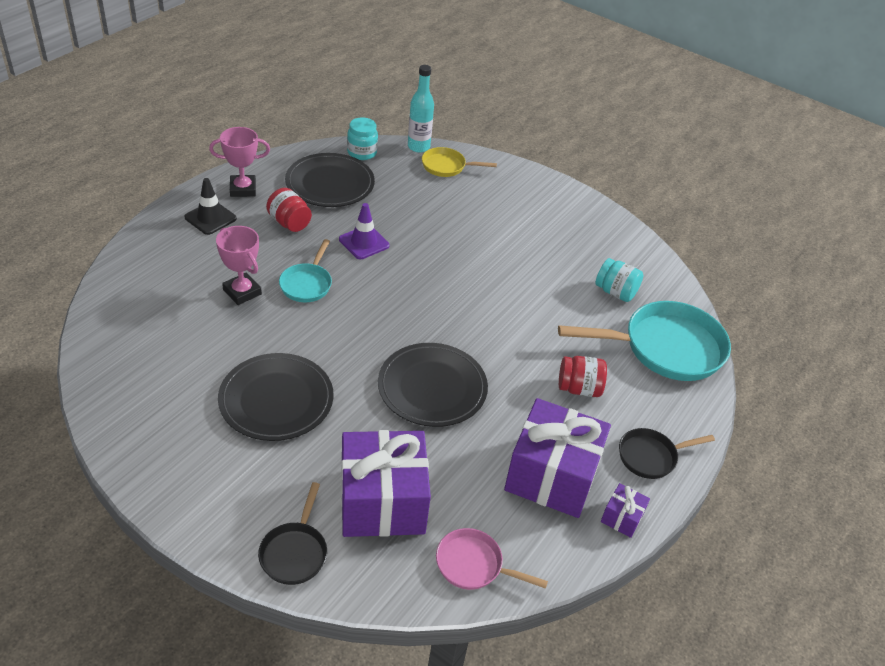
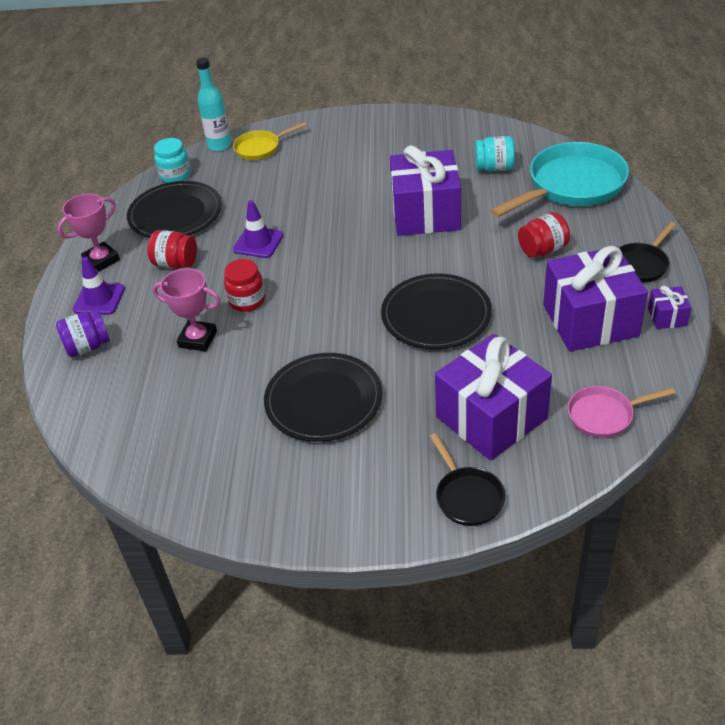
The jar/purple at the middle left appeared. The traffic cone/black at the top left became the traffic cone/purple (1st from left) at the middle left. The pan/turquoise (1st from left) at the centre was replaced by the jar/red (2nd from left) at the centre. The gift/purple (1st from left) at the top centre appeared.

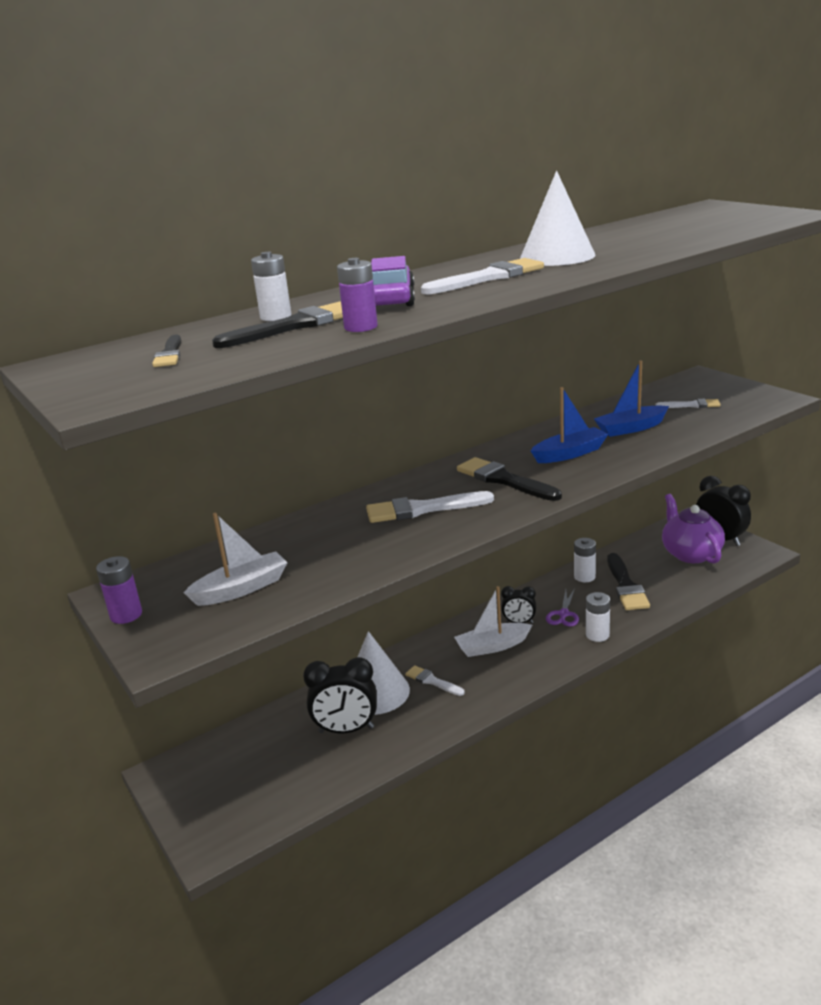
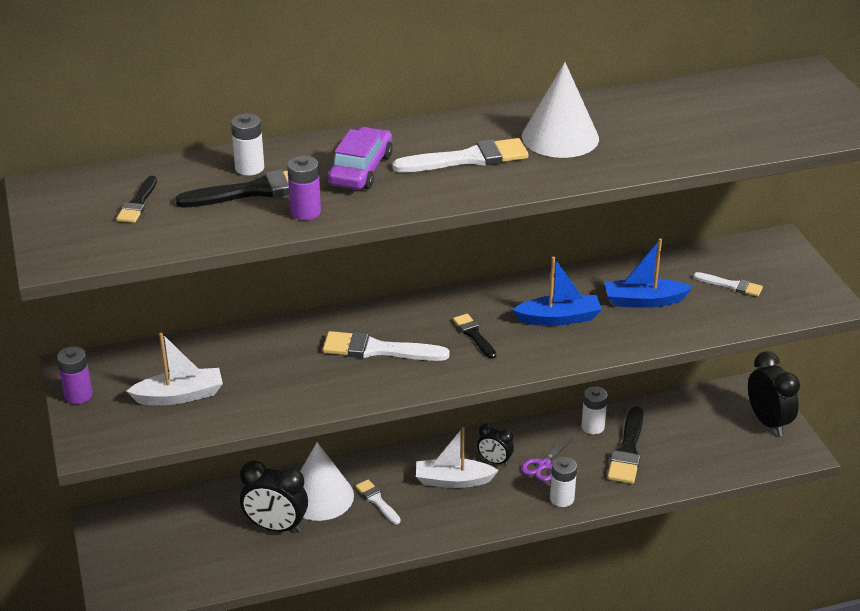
The brush/black (3rd from left) at the centre changed to 0.58 times the size. The teapot/purple at the middle right disappeared.

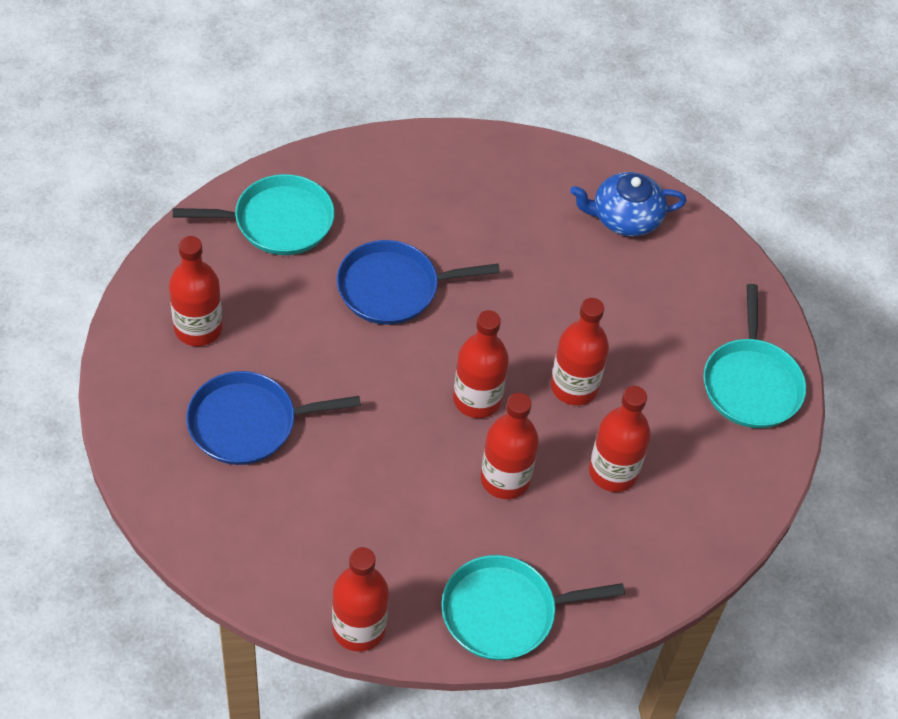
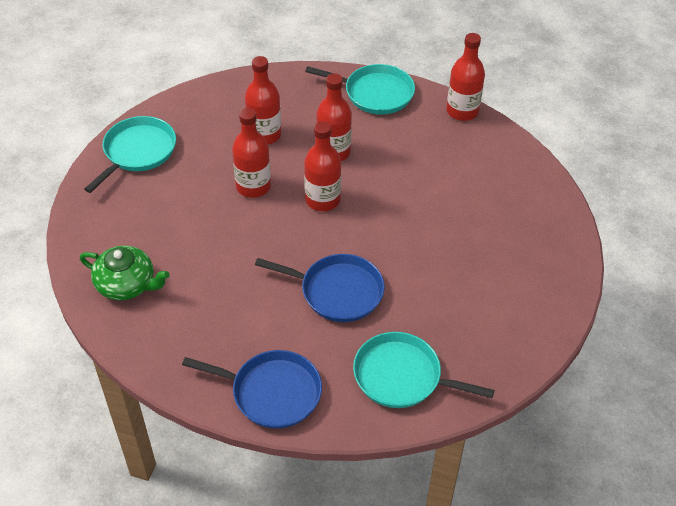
The teapot/blue at the top right became the teapot/green at the middle left. The pan/blue (1st from left) moved from the middle left to the bottom centre. The bottle/red (1st from left) at the middle left disappeared.

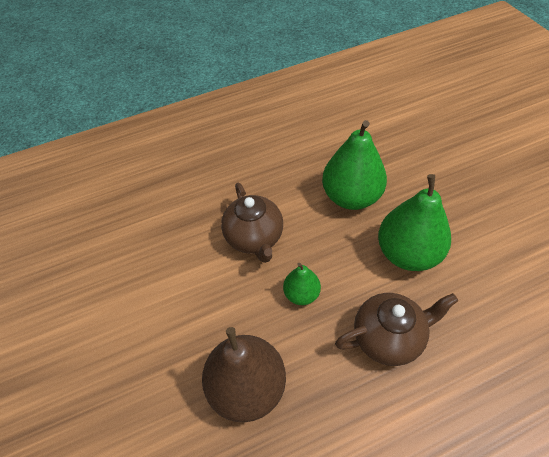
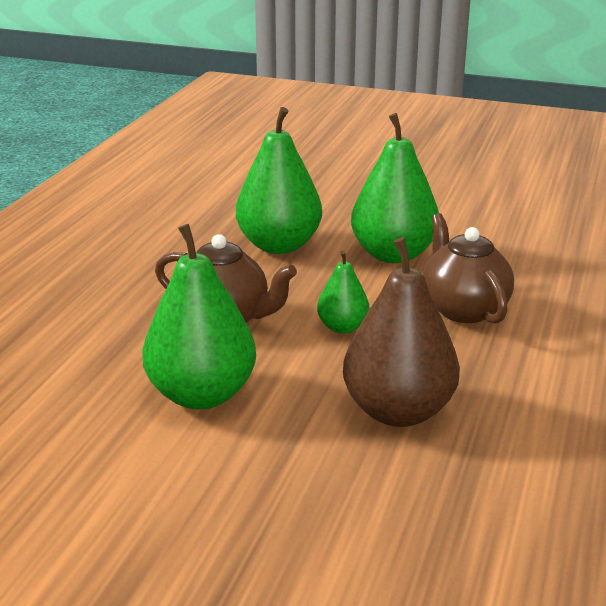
The pear/green (1st from left) at the middle left appeared. The teapot/brown (2nd from left) at the bottom right turned 45 degrees counterclockwise.

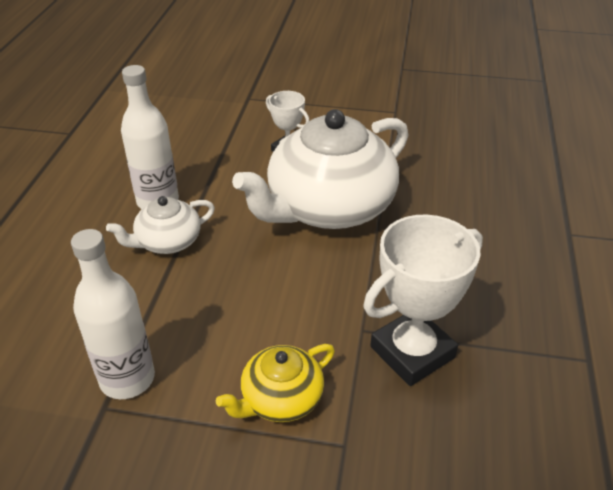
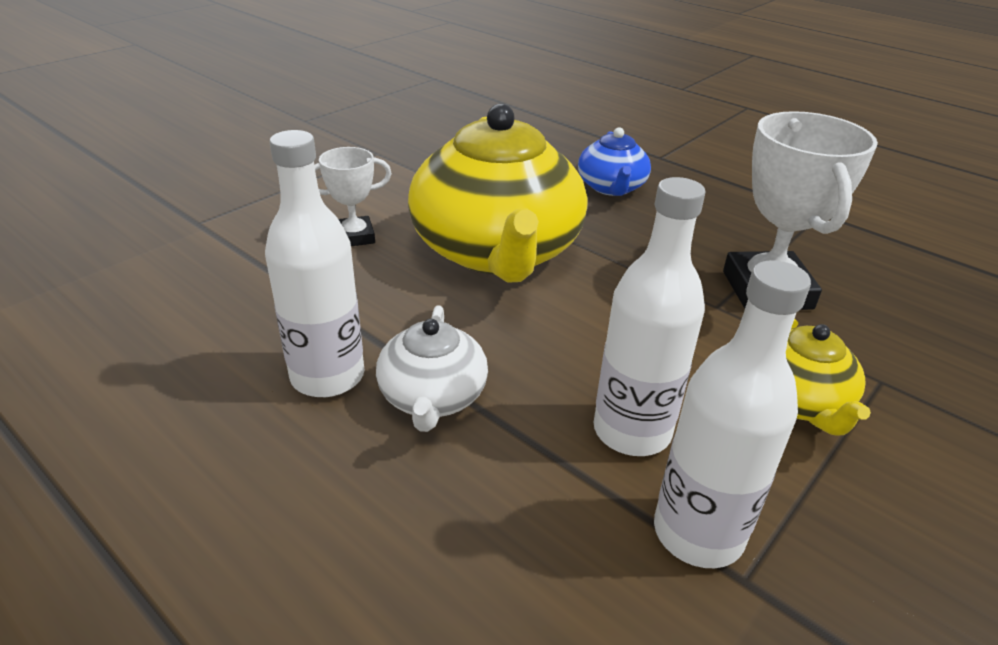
The teapot/white (2nd from left) at the centre became the teapot/yellow (1st from left) at the top centre. The teapot/blue at the top centre appeared. The bottle/white (2nd from left) at the centre appeared.

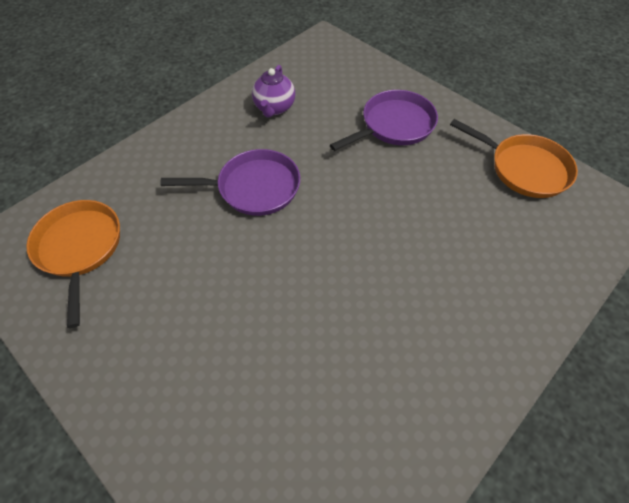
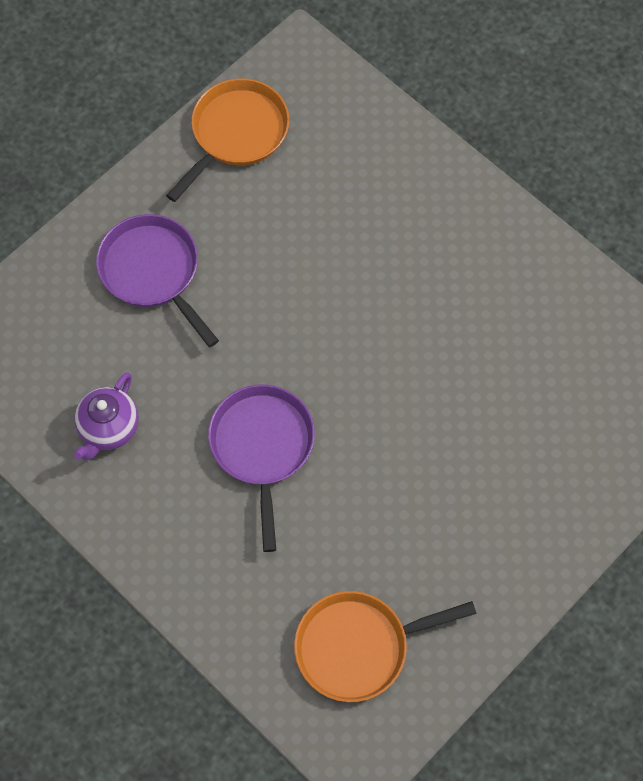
The teapot/purple at the top centre turned 105 degrees clockwise.

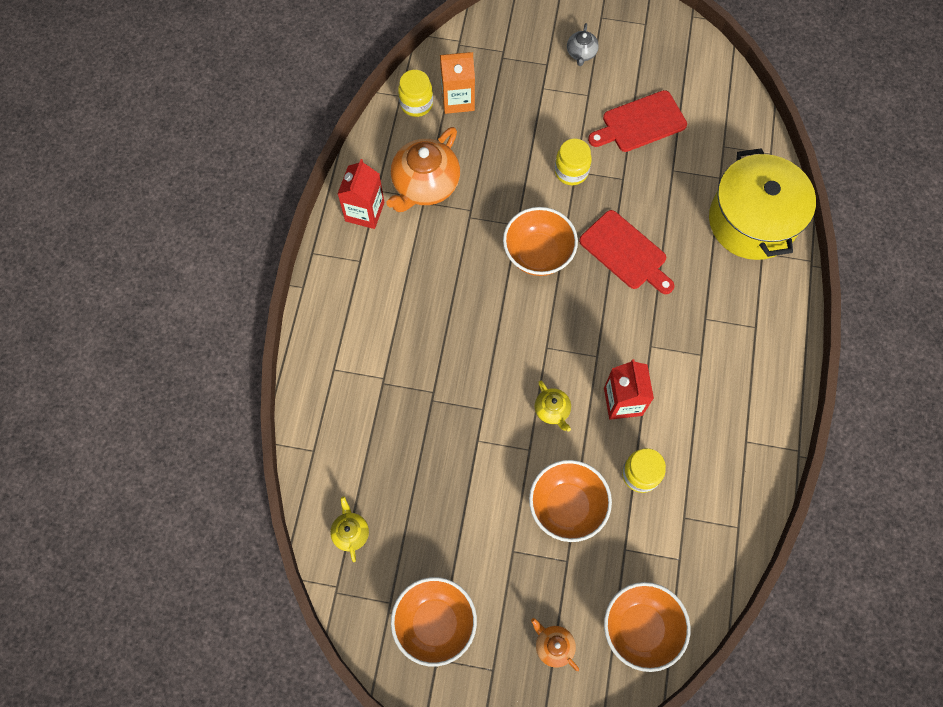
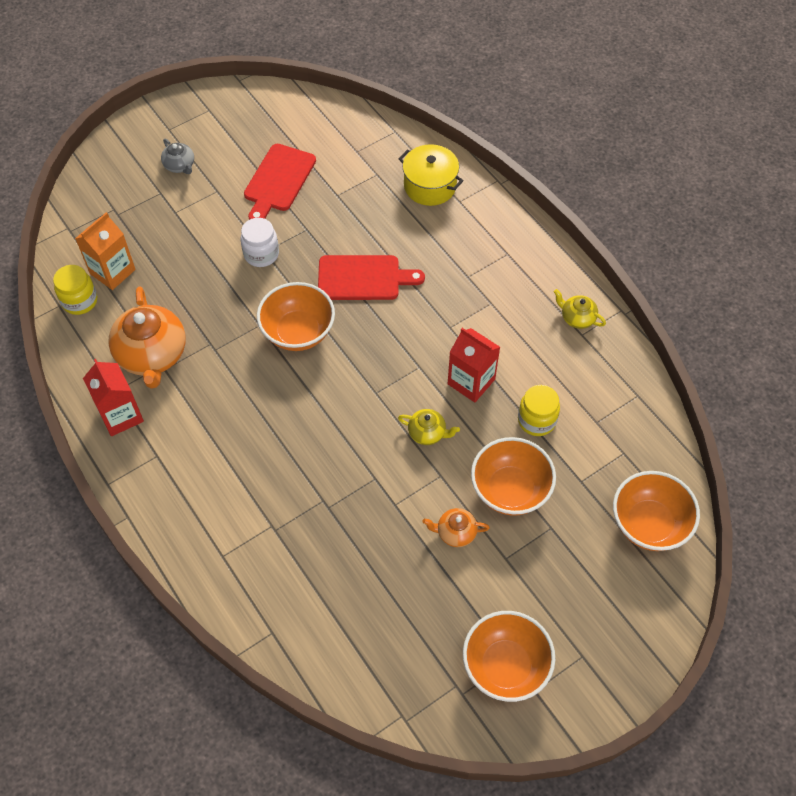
The jar/yellow (2nd from left) at the top centre became the jar/white at the top left. The pot/yellow at the top right changed to 0.61 times the size. The teapot/orange (2nd from left) moved from the bottom centre to the centre. The teapot/yellow (1st from left in the first image) moved from the bottom centre to the middle right.

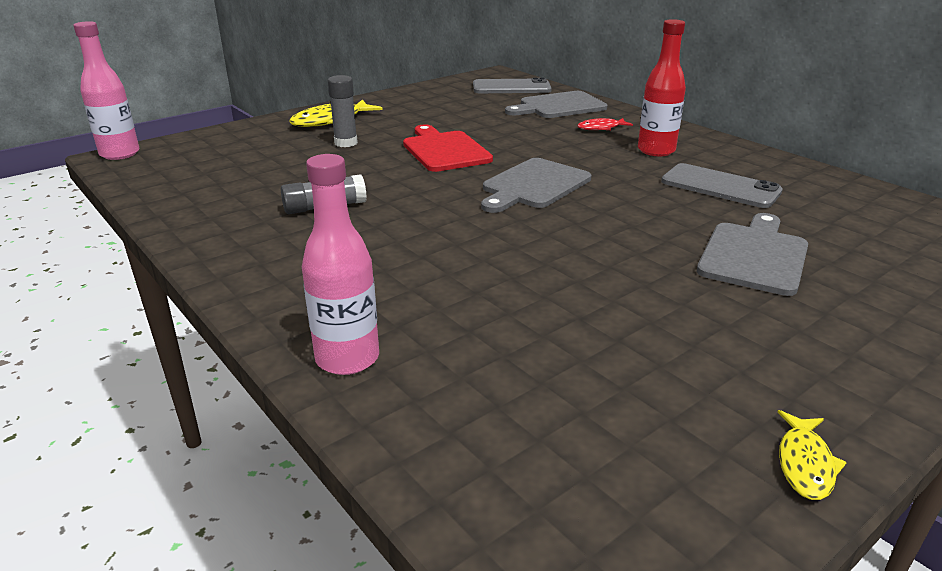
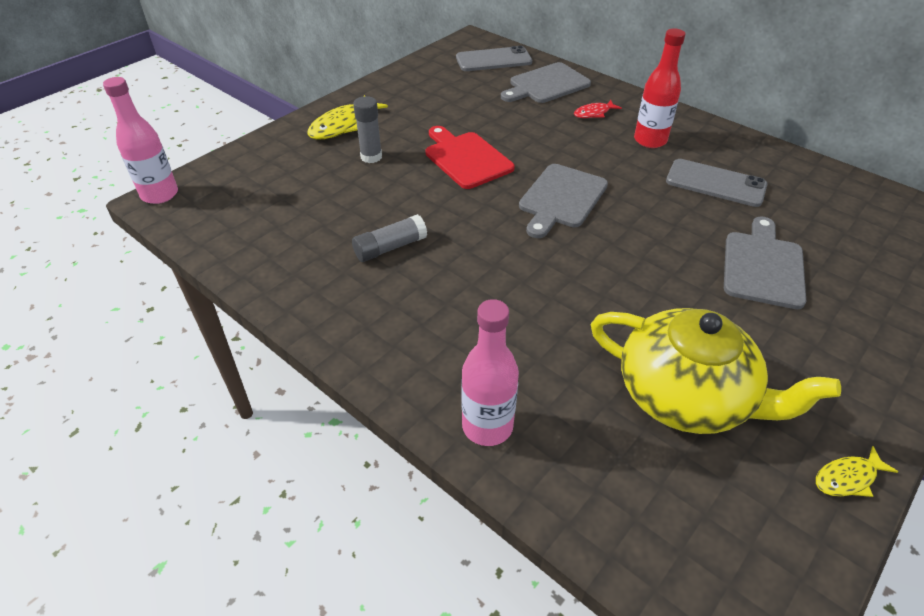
The teapot/yellow at the middle right appeared. The fish/yellow (2nd from left) at the bottom right turned 60 degrees clockwise.

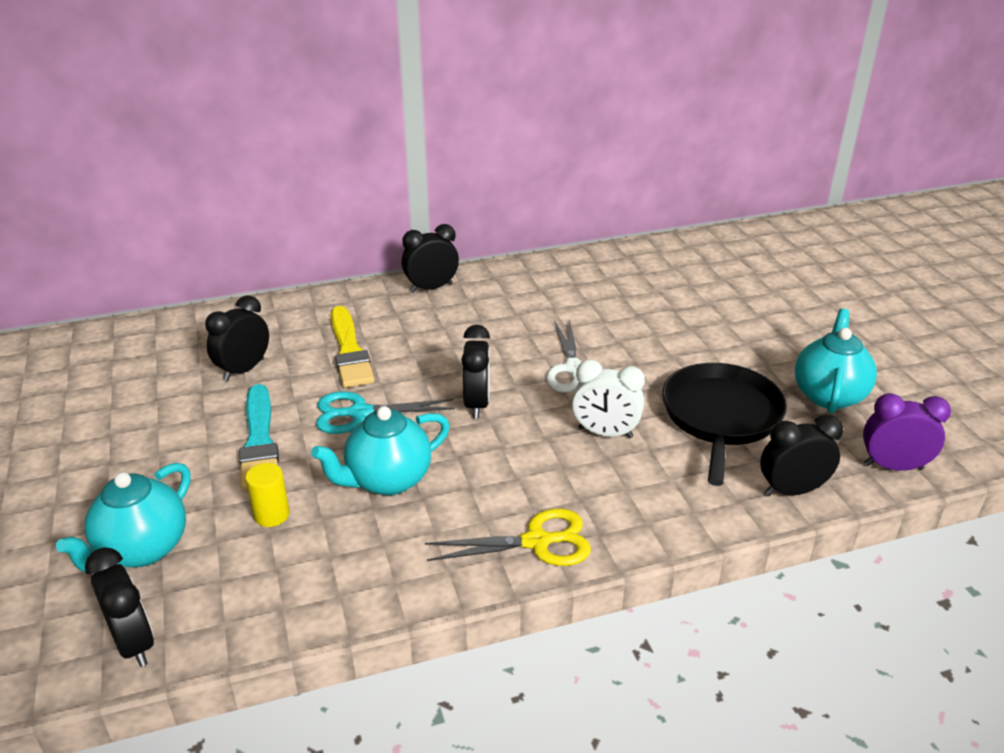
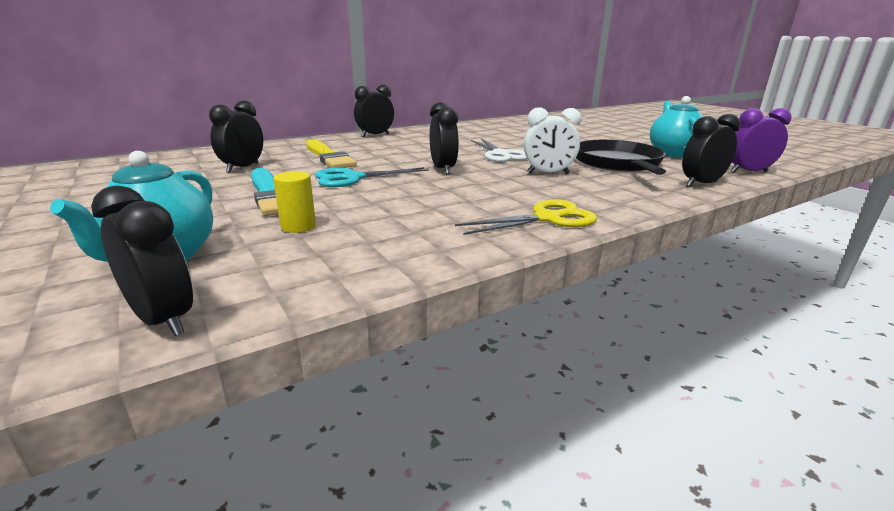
The teapot/turquoise (2nd from left) at the centre disappeared.

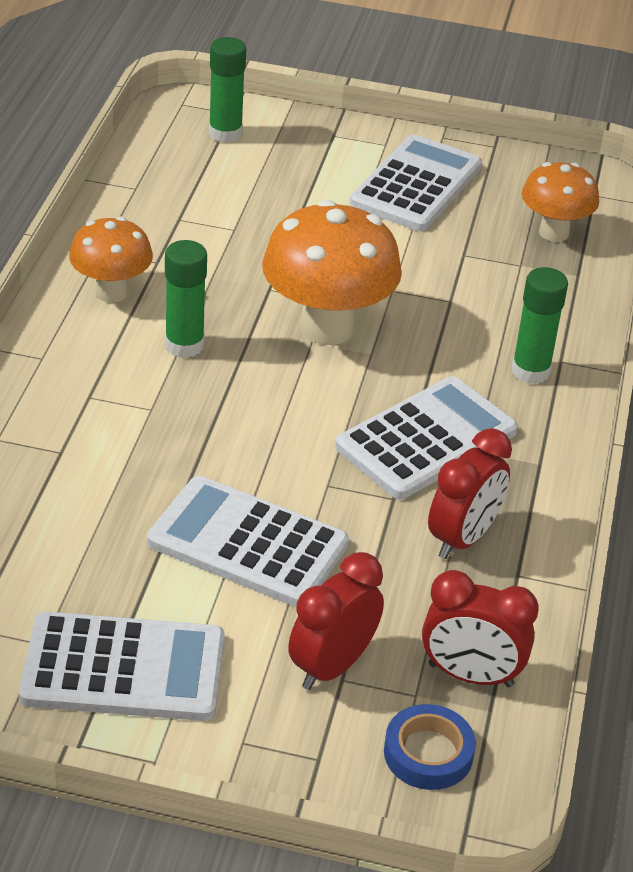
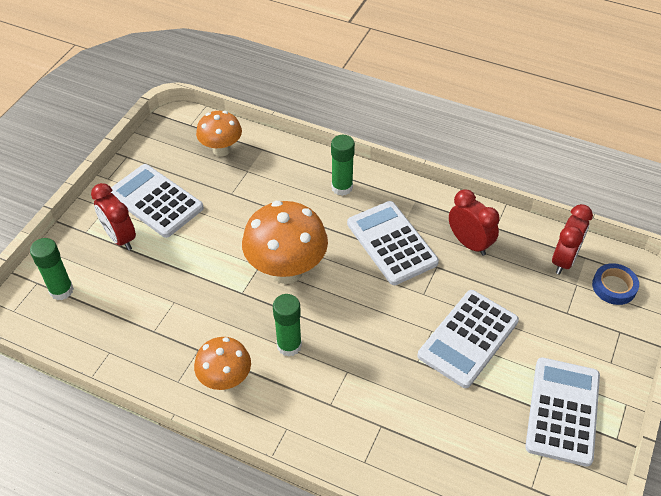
The clock/red (1st from left) moved from the bottom centre to the middle left.

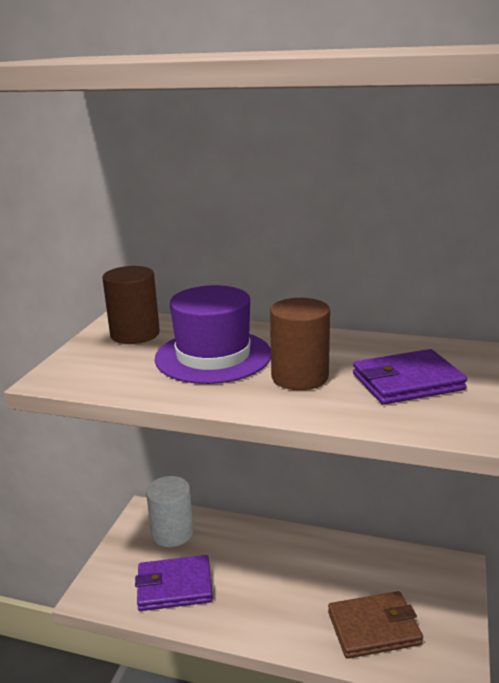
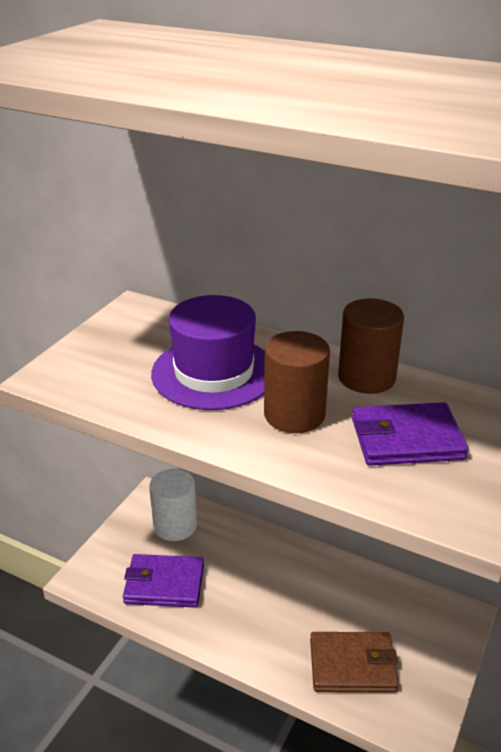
The cylinder/brown (1st from left in the first image) moved from the middle left to the middle right.

